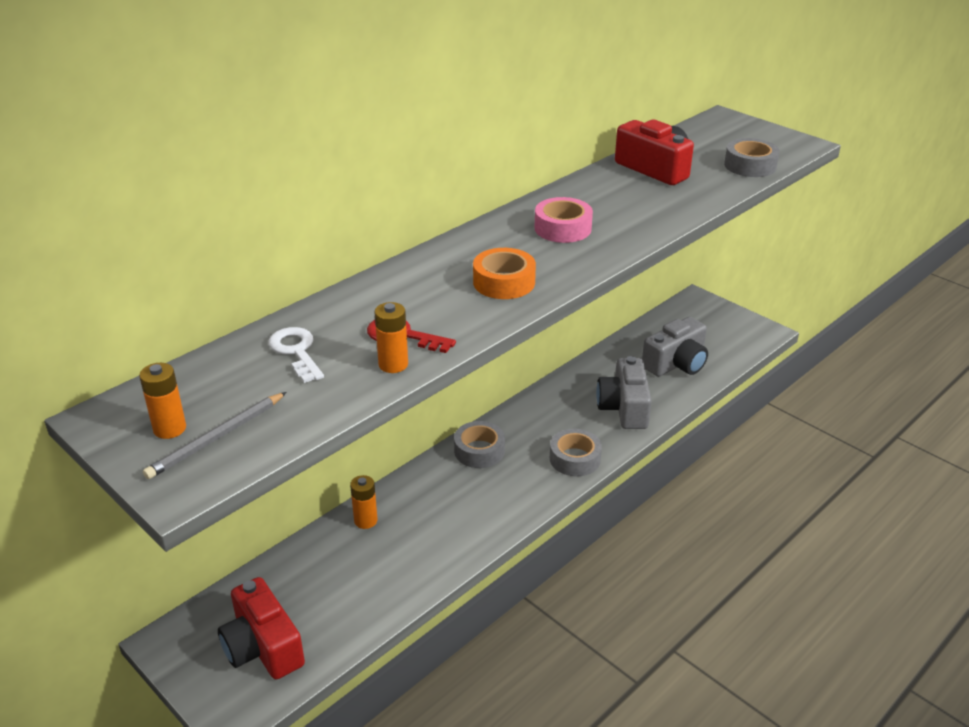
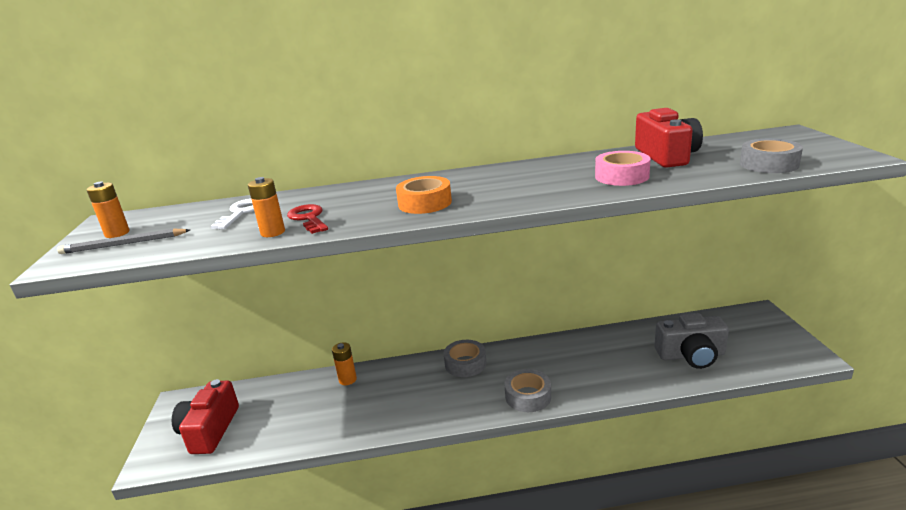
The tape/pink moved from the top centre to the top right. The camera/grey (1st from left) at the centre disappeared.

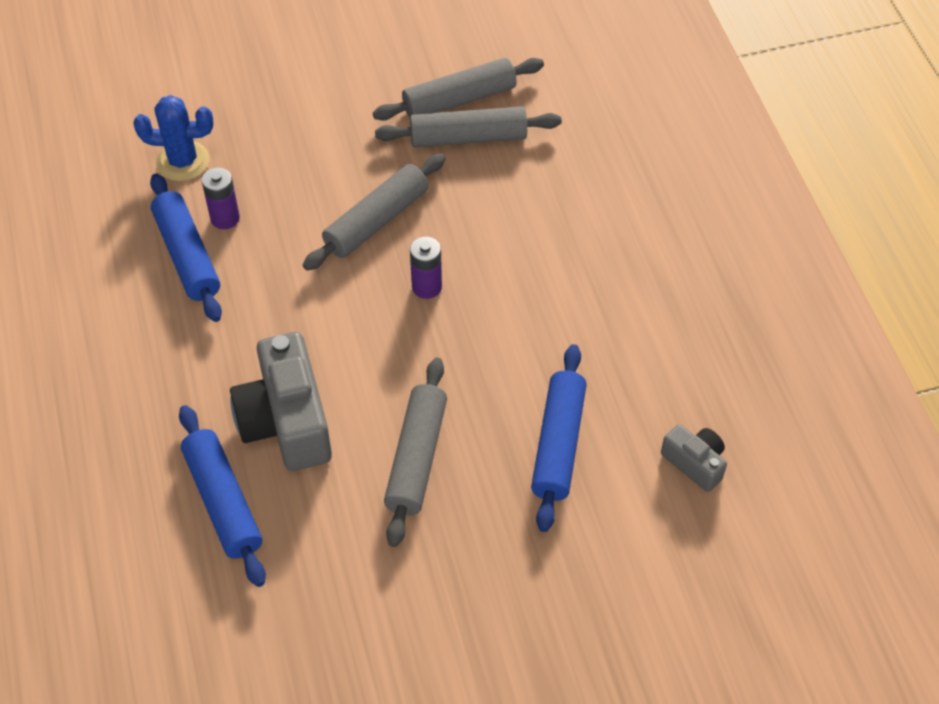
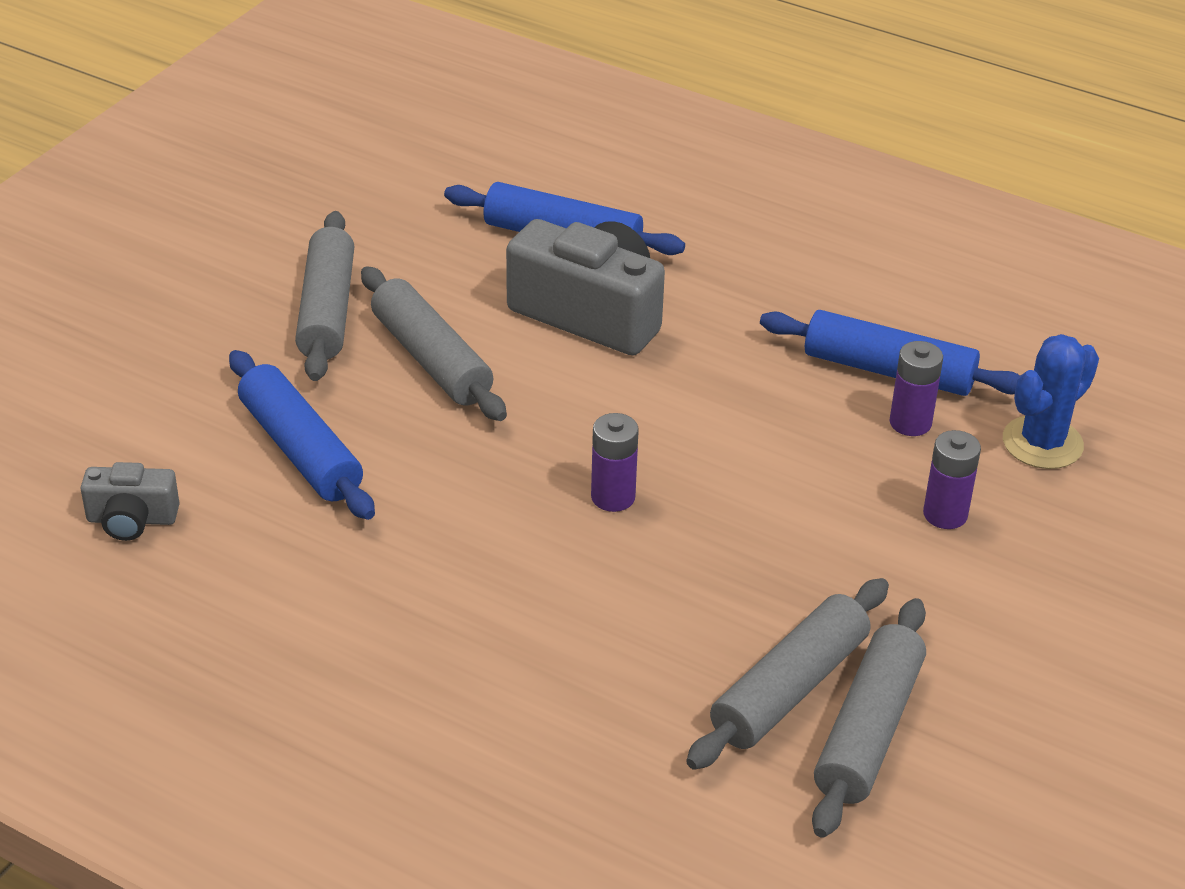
The rolling pin/grey (1st from left) moved from the top centre to the top left. The battery/purple (3rd from left) at the middle right appeared.

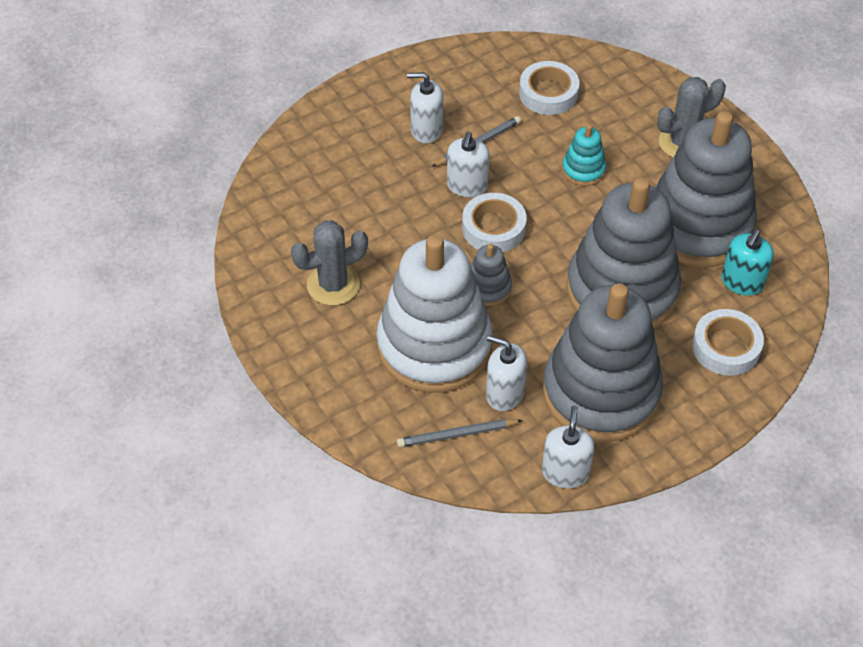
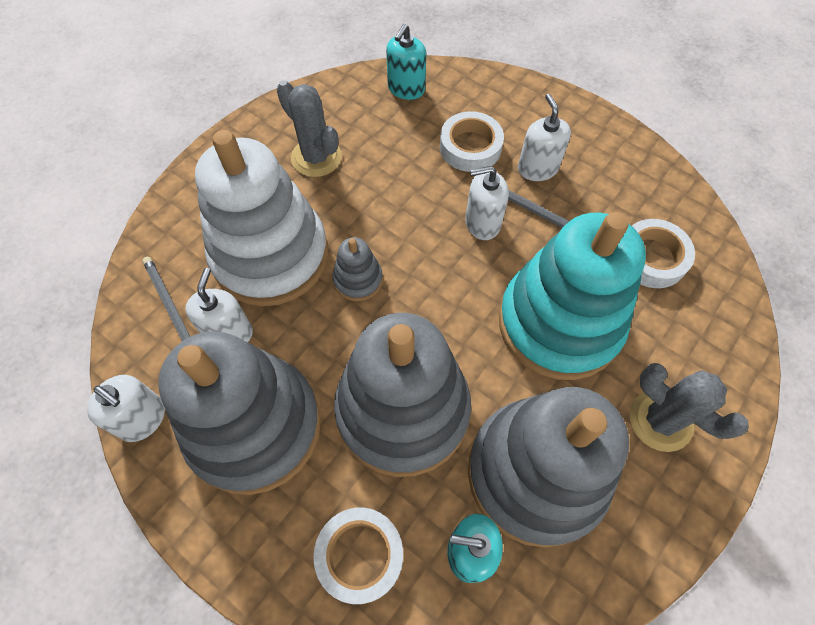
The soap dispenser/white (4th from left in the first image) at the bottom centre turned 45 degrees clockwise. The soap dispenser/turquoise (1st from left) at the top centre appeared. The tape/white (1st from left in the first image) moved from the centre to the top centre. The stacking toy/turquoise at the top right changed to 2.40 times the size.

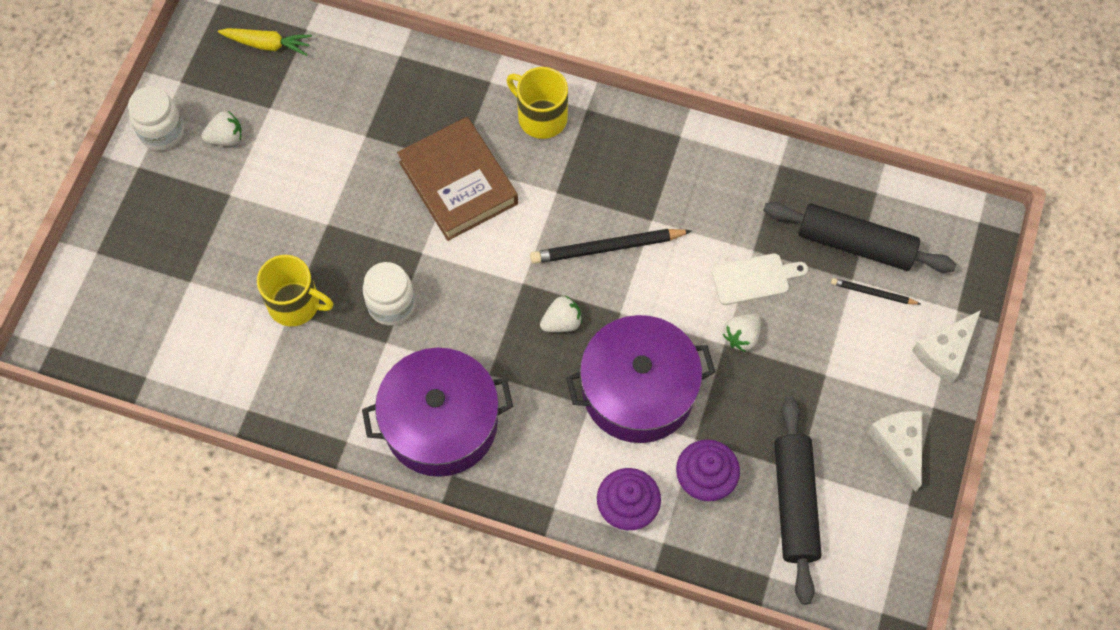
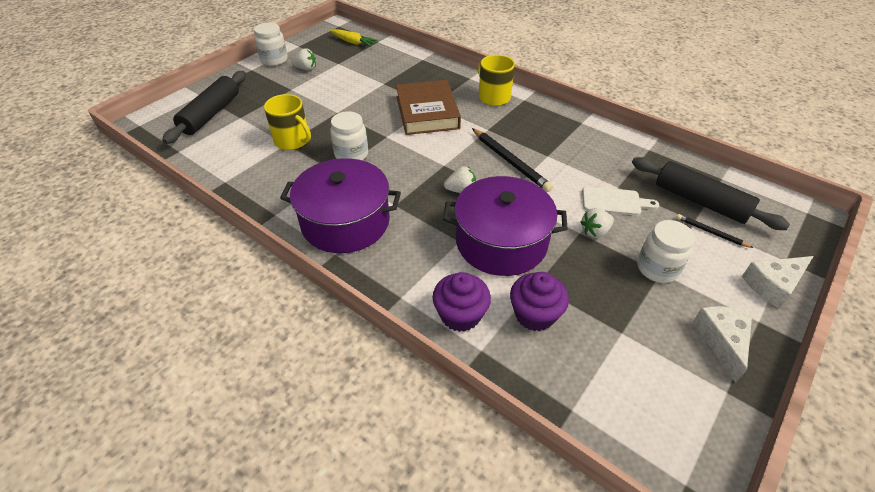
The rolling pin/black (1st from left) moved from the bottom right to the top left. The pencil/black (1st from left) at the centre turned 135 degrees counterclockwise. The jar/white (3rd from left) at the middle right appeared.

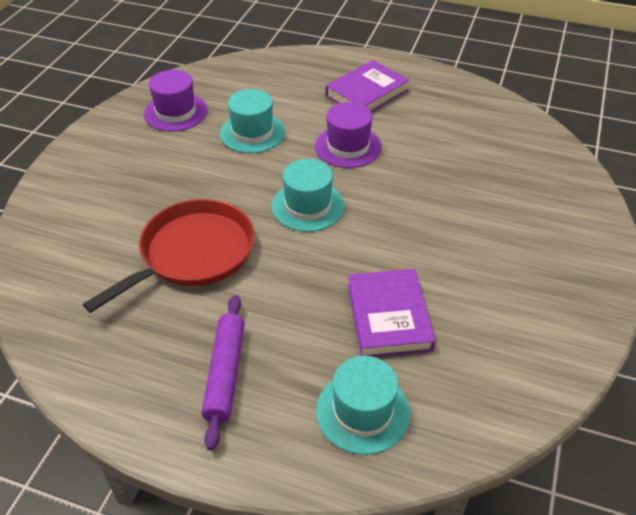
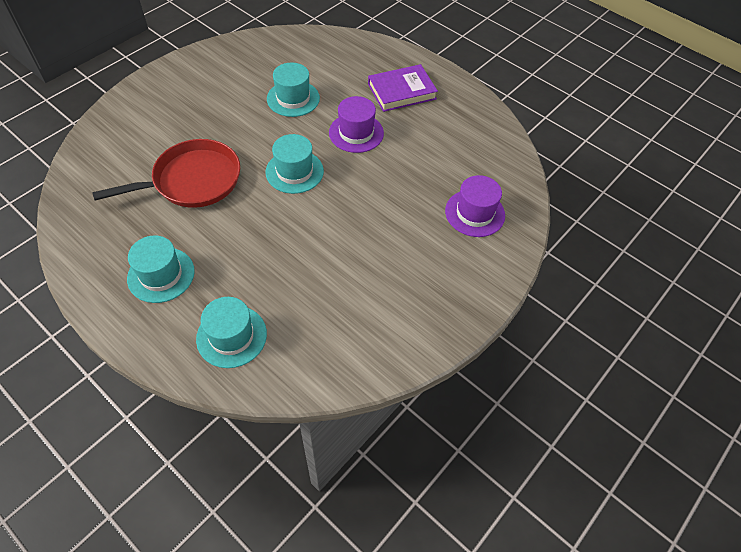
The rolling pin/purple at the bottom centre was replaced by the hat/turquoise (1st from left) at the middle left. The hat/purple (1st from left in the first image) moved from the top left to the centre. The book/purple (2nd from left) at the centre disappeared.

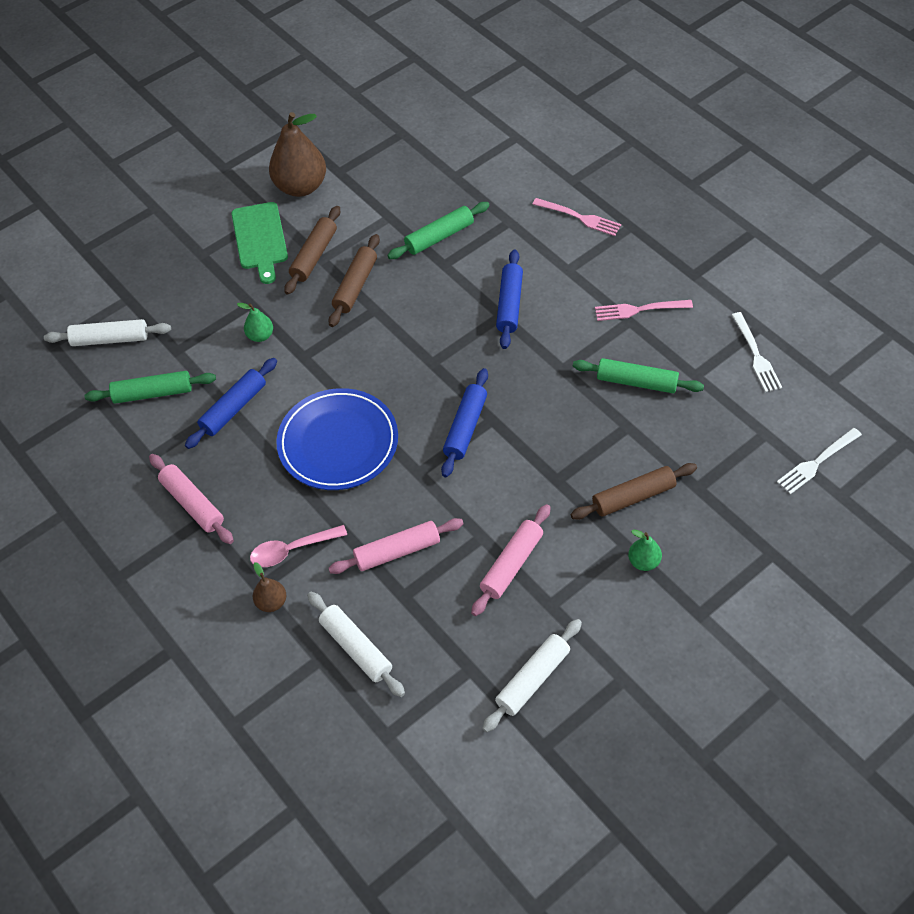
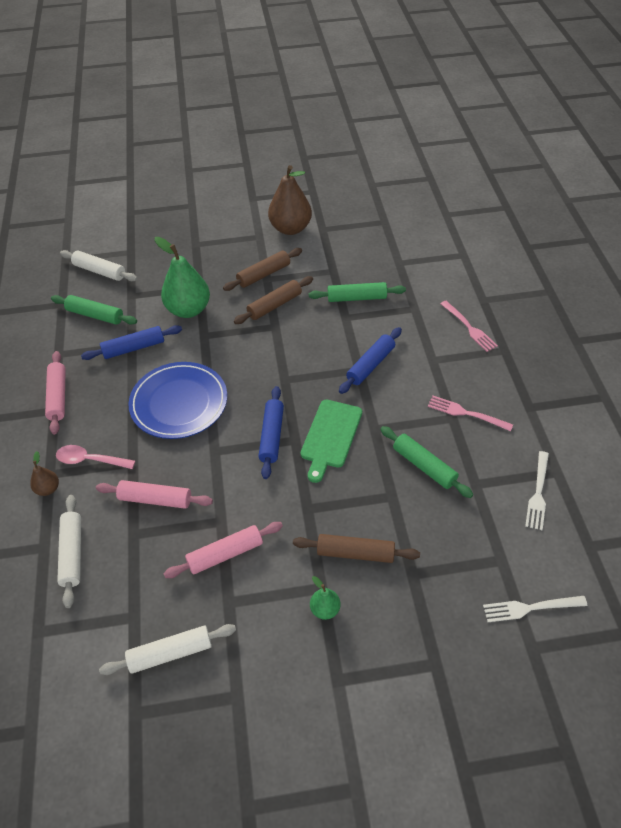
The pear/green (1st from left) at the middle left changed to 2.11 times the size. The rolling pin/blue (2nd from left) at the centre turned 45 degrees counterclockwise. The cutting board/green moved from the top left to the centre.

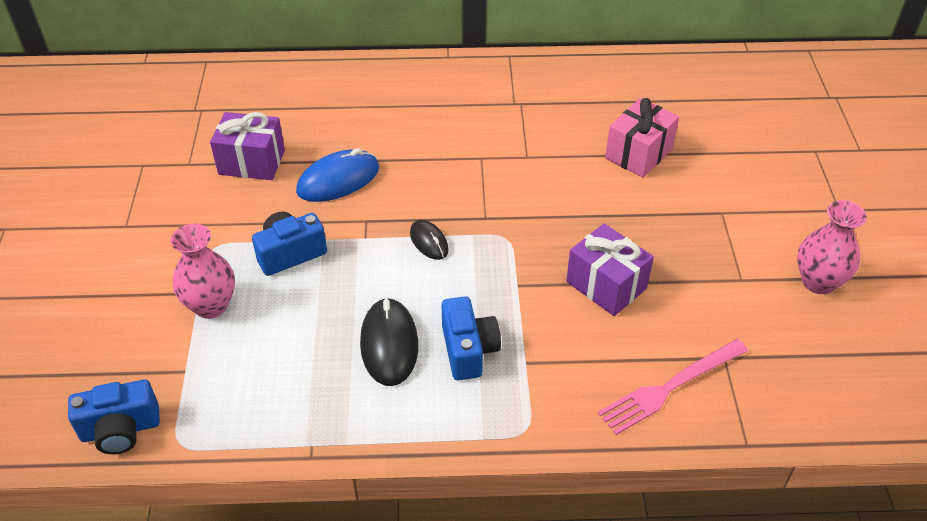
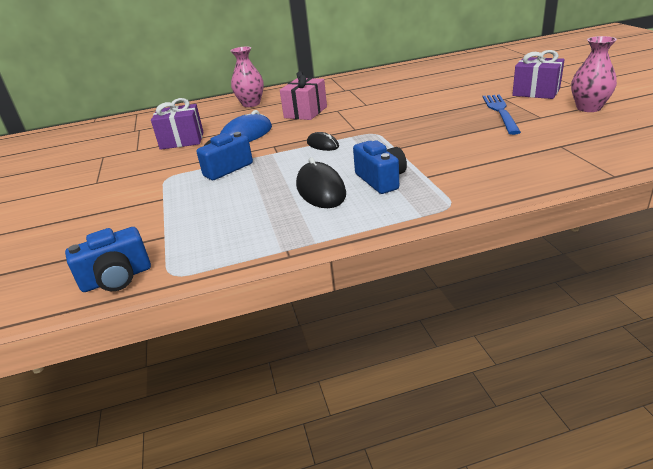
The vase/pink (1st from left) moved from the middle left to the top centre. The gift/pink moved from the top right to the top centre. The fork/blue at the top right appeared. The gift/purple (2nd from left) moved from the centre to the top right. The fork/pink at the bottom right disappeared.

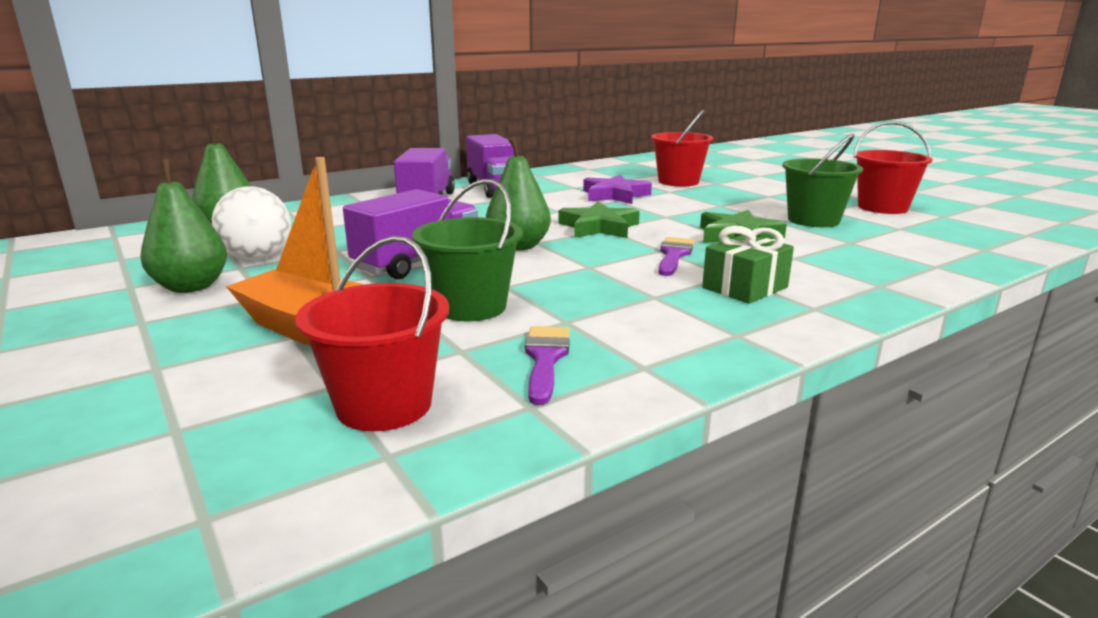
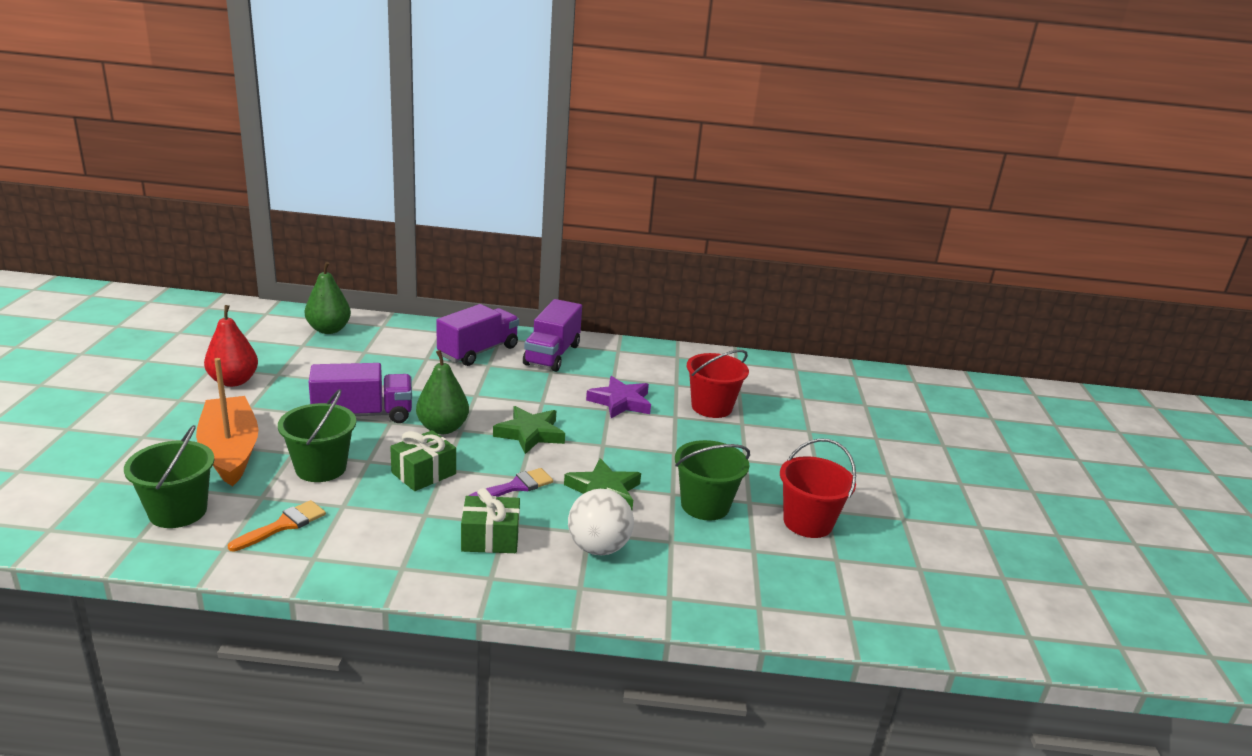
The bucket/red (1st from left) at the centre became the bucket/green (1st from left) at the middle left. The pear/green (1st from left) at the middle left became the pear/red at the middle left. The brush/purple (1st from left) at the centre became the brush/orange at the bottom left. The gift/green (1st from left) at the centre appeared. The ball/white moved from the middle left to the bottom centre.

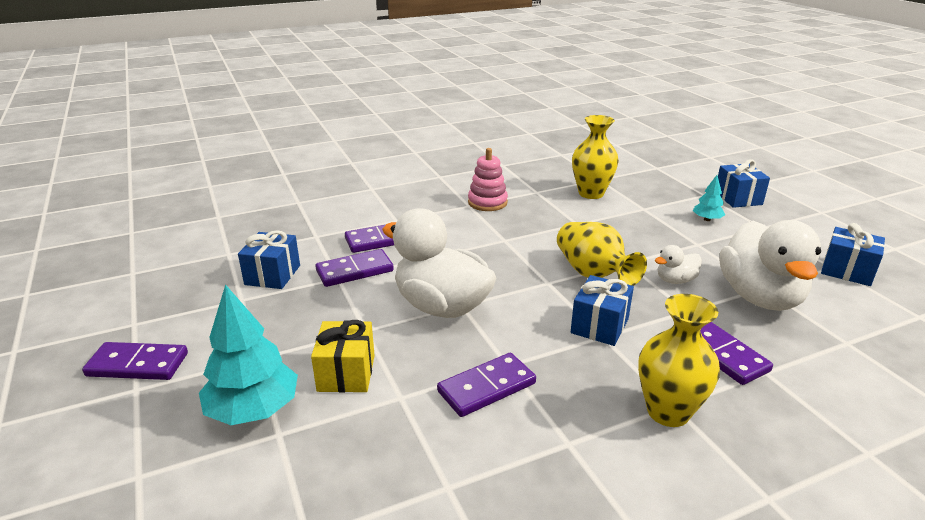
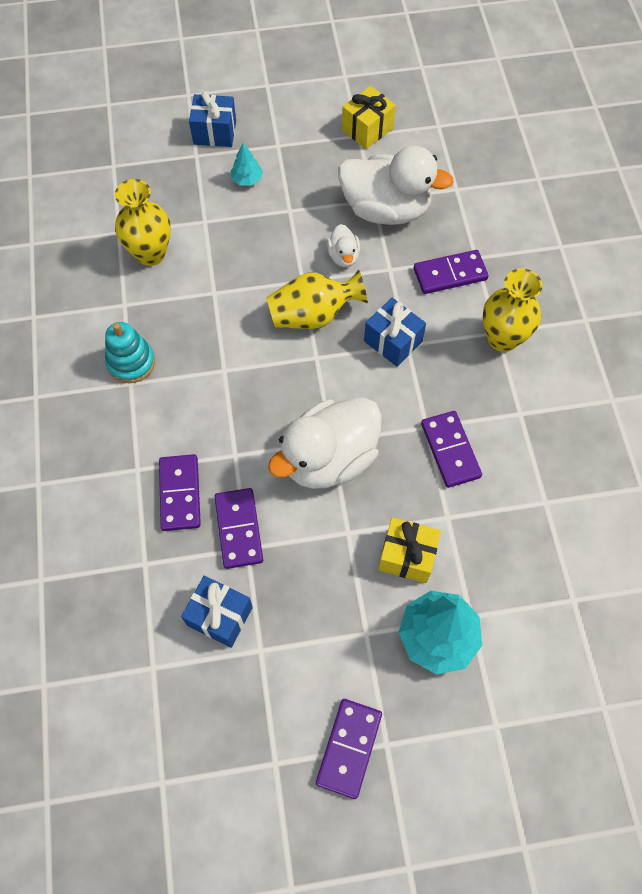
The stacking toy/pink at the centre became the stacking toy/turquoise at the middle left. The gift/blue (4th from left) at the middle right became the gift/yellow (1st from left) at the top centre.

